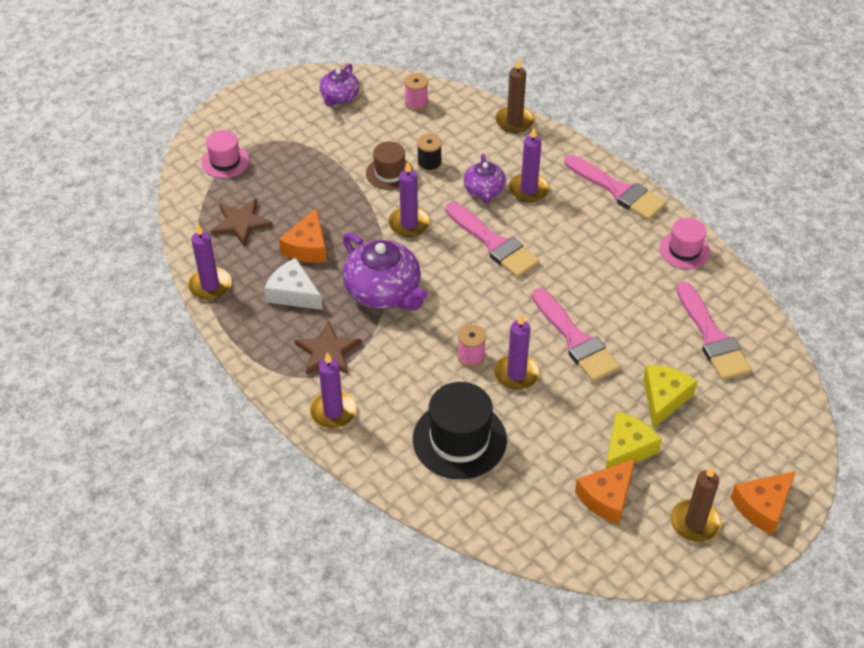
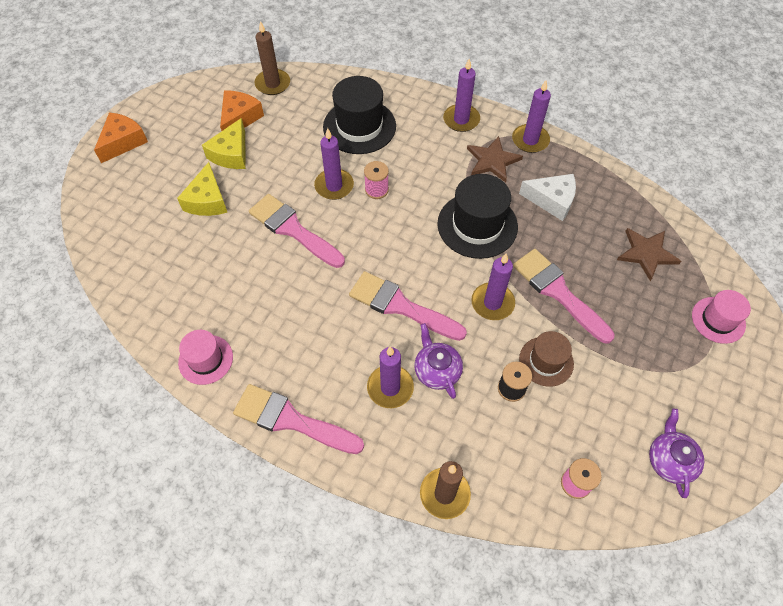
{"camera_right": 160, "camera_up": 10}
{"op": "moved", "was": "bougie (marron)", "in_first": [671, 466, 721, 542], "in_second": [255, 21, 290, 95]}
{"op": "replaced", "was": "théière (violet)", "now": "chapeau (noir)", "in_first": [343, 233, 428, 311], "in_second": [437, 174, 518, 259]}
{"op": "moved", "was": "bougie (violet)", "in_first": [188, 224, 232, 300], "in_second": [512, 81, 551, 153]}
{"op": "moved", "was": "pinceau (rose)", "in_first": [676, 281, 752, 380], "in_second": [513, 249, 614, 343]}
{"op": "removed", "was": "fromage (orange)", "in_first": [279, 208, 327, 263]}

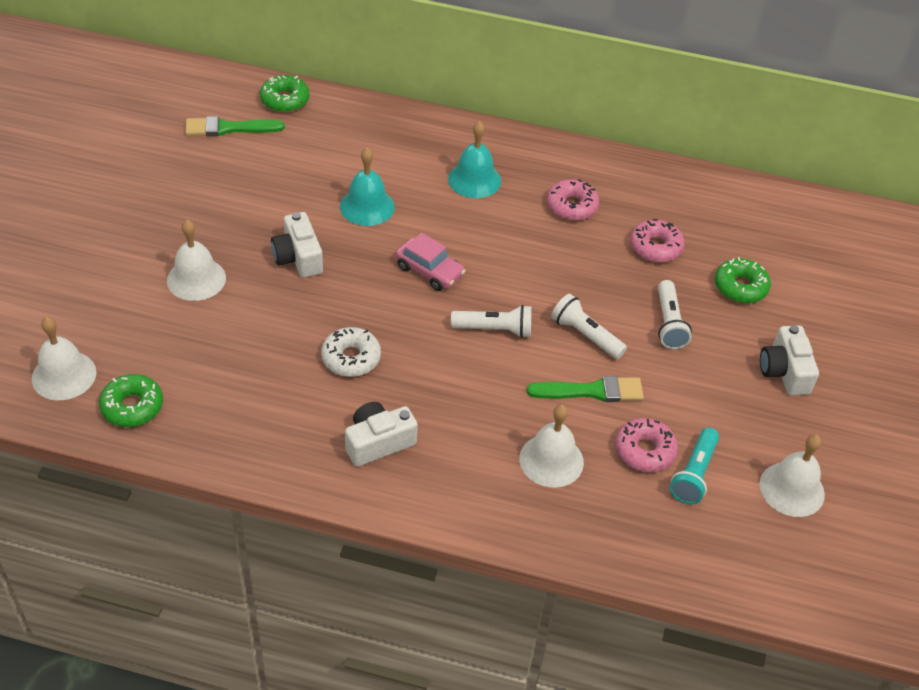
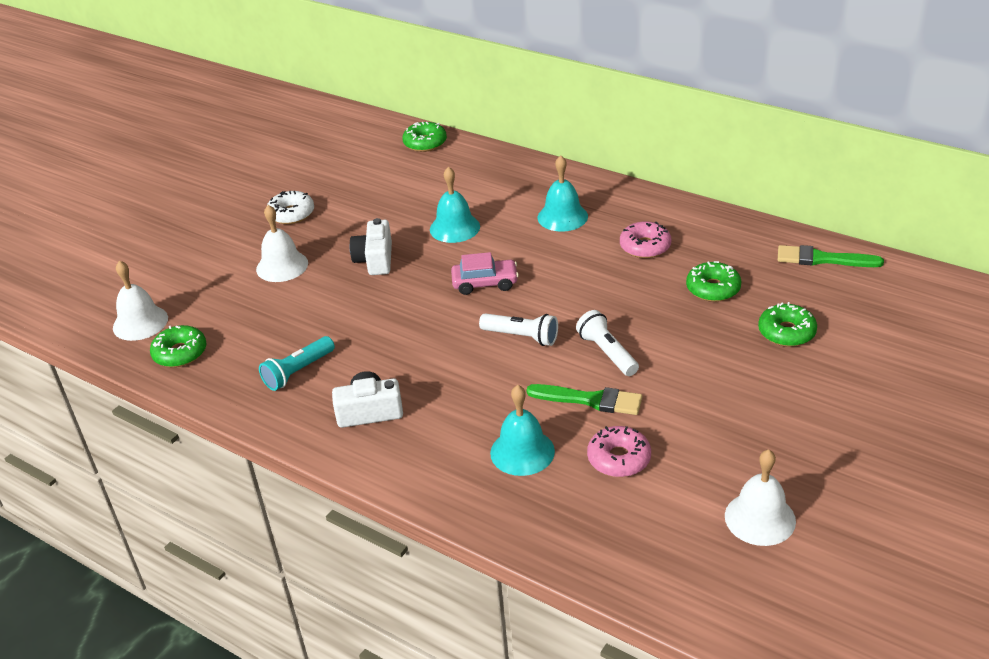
{"camera_right": 25, "camera_up": -10}
{"op": "moved", "was": "lampe de poche (turquoise)", "in_first": [670, 428, 719, 504], "in_second": [259, 336, 335, 391]}
{"op": "moved", "was": "beignet (blanc)", "in_first": [321, 327, 381, 377], "in_second": [267, 191, 314, 224]}
{"op": "turned", "was": "voiture (rose)", "in_first": [396, 233, 466, 291], "in_second": [451, 252, 519, 295], "clockwise": -60}
{"op": "recoloured", "was": "cloche (blanc)", "now": "cloche (turquoise)", "in_first": [519, 404, 584, 488], "in_second": [490, 385, 555, 476]}
{"op": "recoloured", "was": "beignet (rose)", "now": "beignet (vert)", "in_first": [630, 219, 684, 262], "in_second": [686, 261, 741, 302]}
{"op": "moved", "was": "pinceau (vert)", "in_first": [185, 116, 285, 136], "in_second": [778, 245, 884, 267]}
{"op": "removed", "was": "lampe de poche (blanc)", "in_first": [658, 280, 692, 349]}
{"op": "removed", "was": "appareil photo (blanc)", "in_first": [760, 325, 819, 395]}

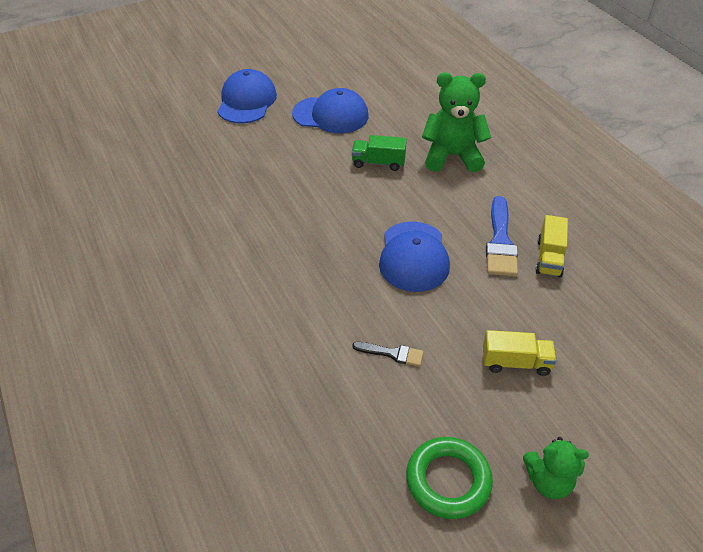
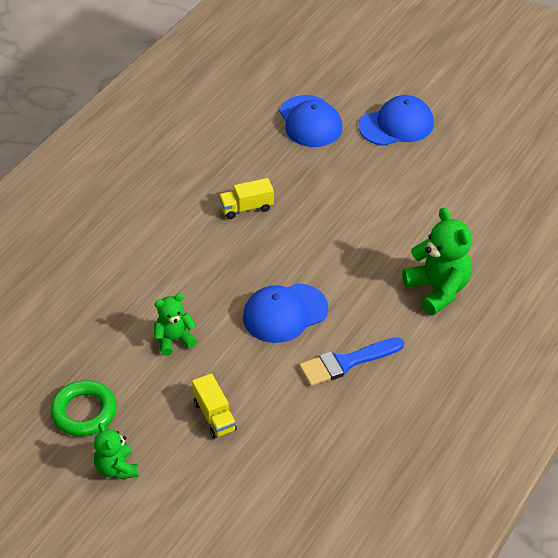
{"camera_right": 60, "camera_up": 0}
{"op": "replaced", "was": "pinceau (noir)", "now": "ours en peluche (vert)", "in_first": [352, 342, 424, 366], "in_second": [154, 293, 197, 356]}
{"op": "moved", "was": "camion (jaune)", "in_first": [536, 215, 568, 277], "in_second": [219, 178, 274, 219]}
{"op": "moved", "was": "casquette (bleu)", "in_first": [292, 88, 368, 133], "in_second": [279, 95, 342, 147]}
{"op": "removed", "was": "camion (vert)", "in_first": [352, 135, 407, 171]}

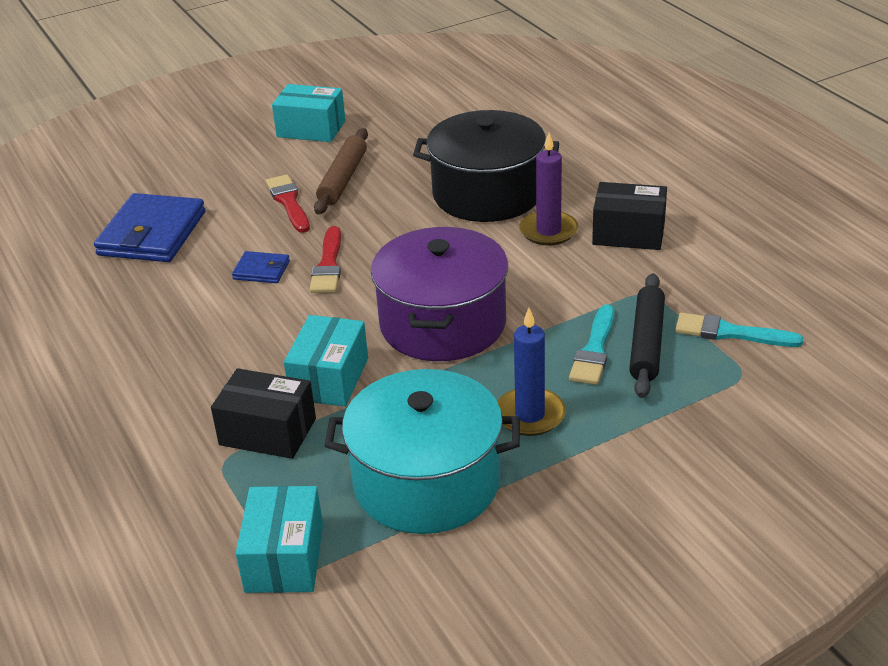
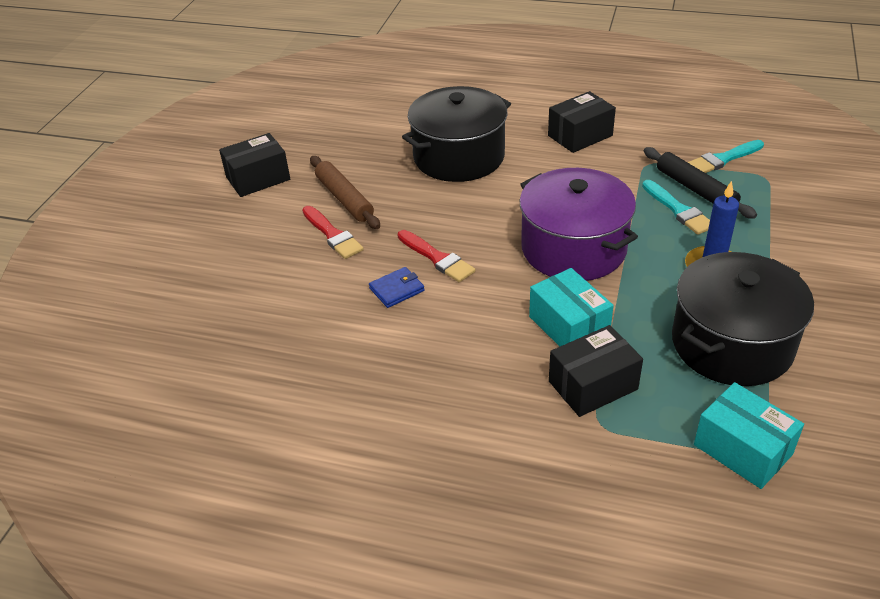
{"camera_right": -45, "camera_up": 5}
{"op": "recoloured", "was": "boîte (turquoise)", "now": "boîte (noir)", "in_first": [272, 84, 346, 142], "in_second": [219, 133, 290, 197]}
{"op": "turned", "was": "pinceau (rouge)", "in_first": [266, 175, 310, 233], "in_second": [302, 206, 364, 259], "clockwise": -150}
{"op": "recoloured", "was": "marmite (turquoise)", "now": "marmite (noir)", "in_first": [325, 369, 520, 534], "in_second": [672, 252, 814, 386]}
{"op": "removed", "was": "portefeuille (bleu)", "in_first": [94, 193, 205, 262]}
{"op": "removed", "was": "bougie (violet)", "in_first": [519, 133, 578, 246]}

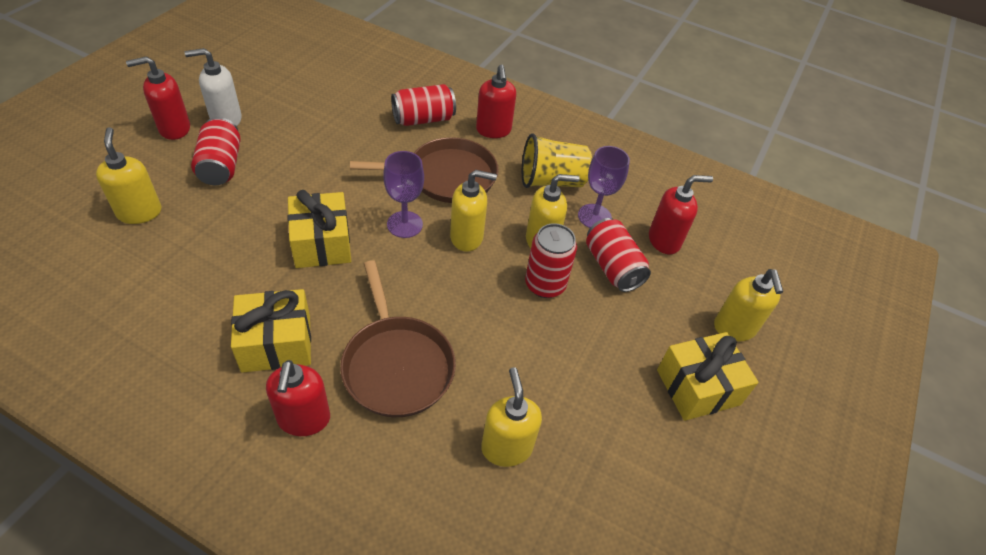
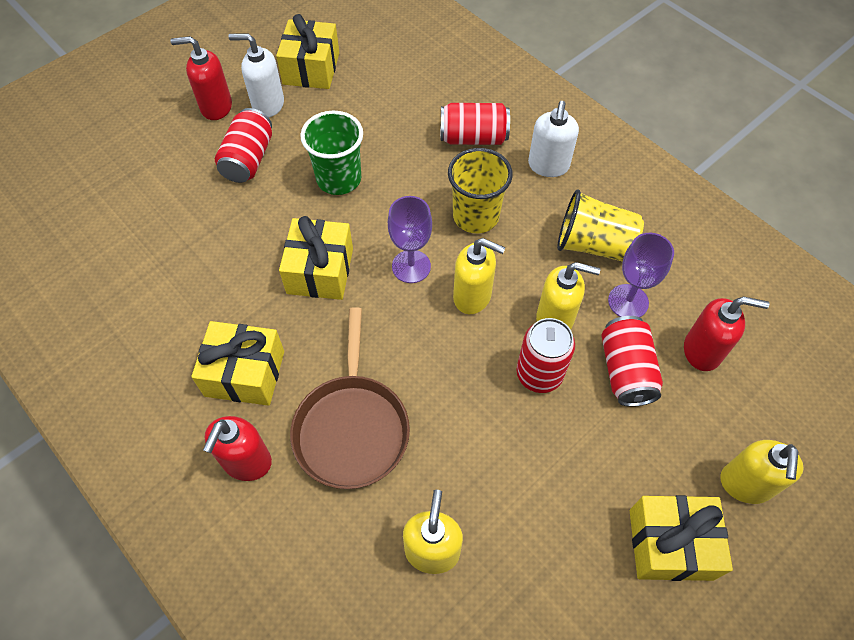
{"camera_right": 25, "camera_up": 10}
{"op": "added", "now": "cadeau (jaune)", "in_second": [276, 14, 339, 89]}
{"op": "added", "now": "gobelet (vert)", "in_second": [301, 111, 363, 195]}
{"op": "replaced", "was": "poêle (marron)", "now": "gobelet (jaune)", "in_first": [350, 137, 499, 203], "in_second": [448, 148, 513, 233]}
{"op": "recoloured", "was": "distributeur de savon (rouge)", "now": "distributeur de savon (blanc)", "in_first": [476, 64, 516, 138], "in_second": [528, 101, 579, 177]}
{"op": "removed", "was": "distributeur de savon (jaune)", "in_first": [96, 127, 162, 224]}

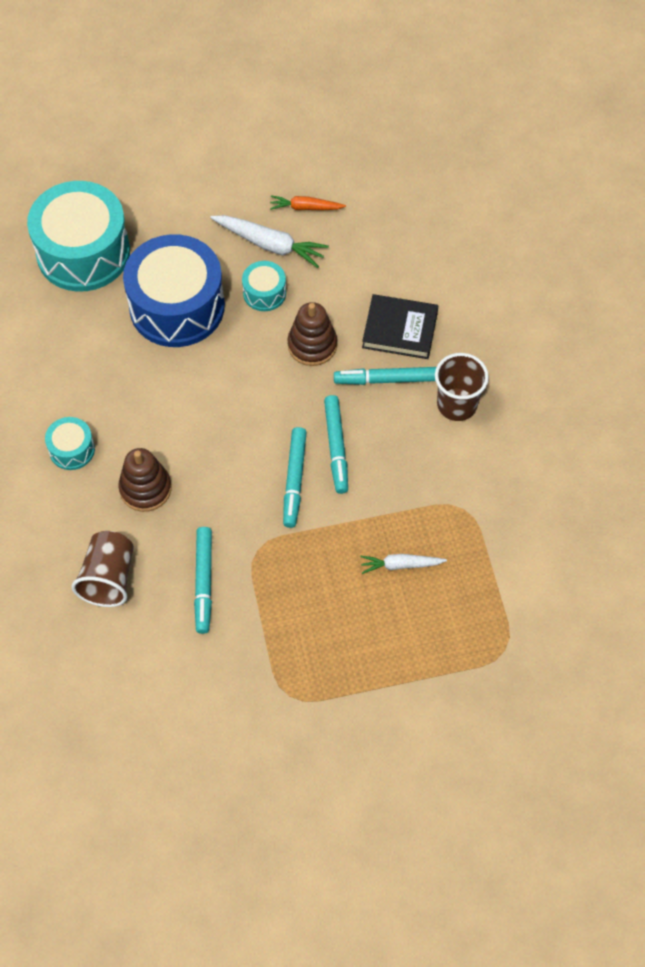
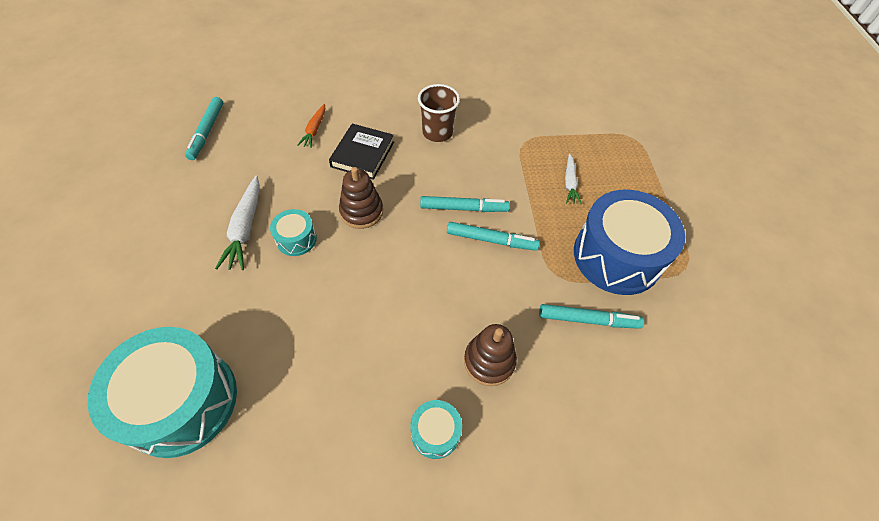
{"camera_right": -85, "camera_up": -5}
{"op": "moved", "was": "feutre (turquoise)", "in_first": [334, 367, 436, 385], "in_second": [185, 97, 223, 160]}
{"op": "turned", "was": "carotte (blanc)", "in_first": [210, 215, 329, 268], "in_second": [215, 176, 260, 270], "clockwise": 150}
{"op": "moved", "was": "carotte (orange)", "in_first": [270, 195, 346, 210], "in_second": [297, 104, 325, 148]}
{"op": "moved", "was": "tambour (bleu)", "in_first": [123, 234, 225, 347], "in_second": [574, 190, 685, 295]}
{"op": "removed", "was": "gobelet (marron)", "in_first": [71, 531, 134, 607]}

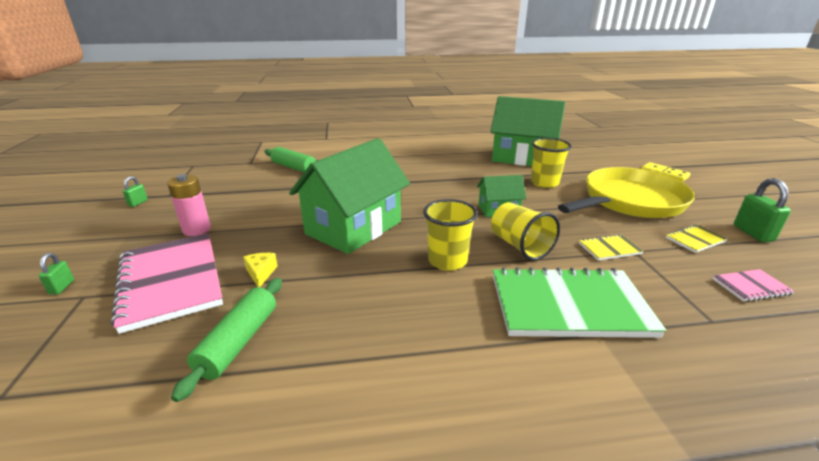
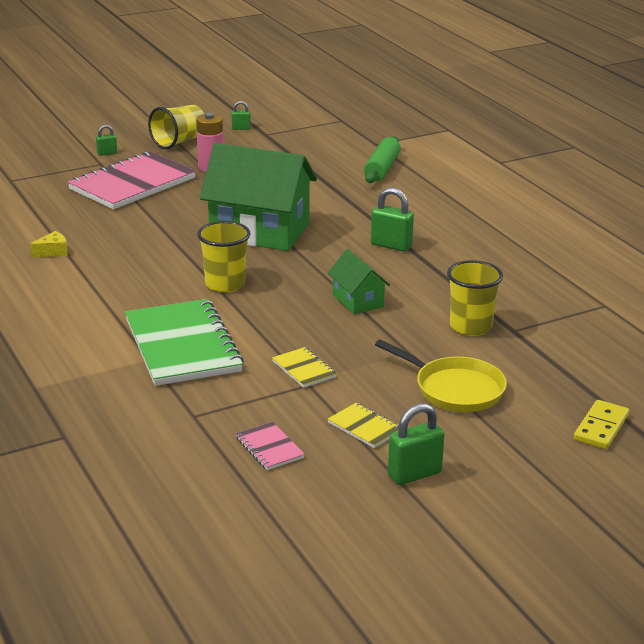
{"camera_right": 70, "camera_up": 0}
{"op": "moved", "was": "fromage (jaune)", "in_first": [243, 253, 278, 287], "in_second": [30, 231, 68, 257]}
{"op": "moved", "was": "gobelet (jaune)", "in_first": [491, 202, 560, 261], "in_second": [148, 105, 204, 149]}
{"op": "added", "now": "cadenas (vert)", "in_second": [371, 188, 414, 252]}
{"op": "resized", "was": "poêle (jaune)", "in_first": [558, 167, 695, 218], "in_second": [375, 339, 507, 412], "ratio": 0.61}
{"op": "removed", "was": "rouleau à pâtisserie (vert)", "in_first": [171, 278, 282, 402]}
{"op": "removed", "was": "maison (vert)", "in_first": [490, 96, 565, 166]}

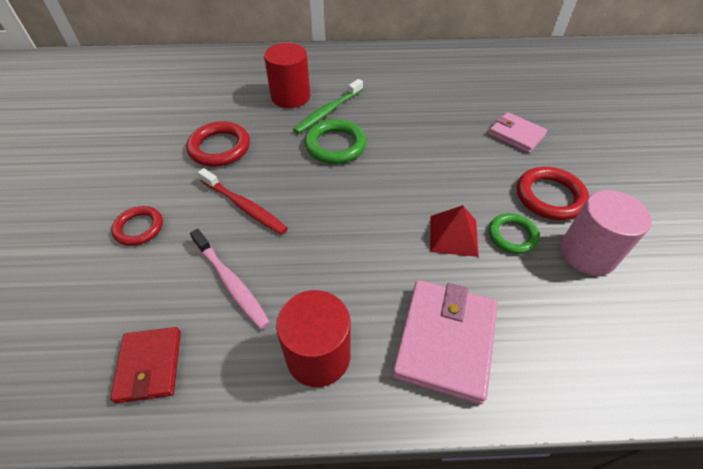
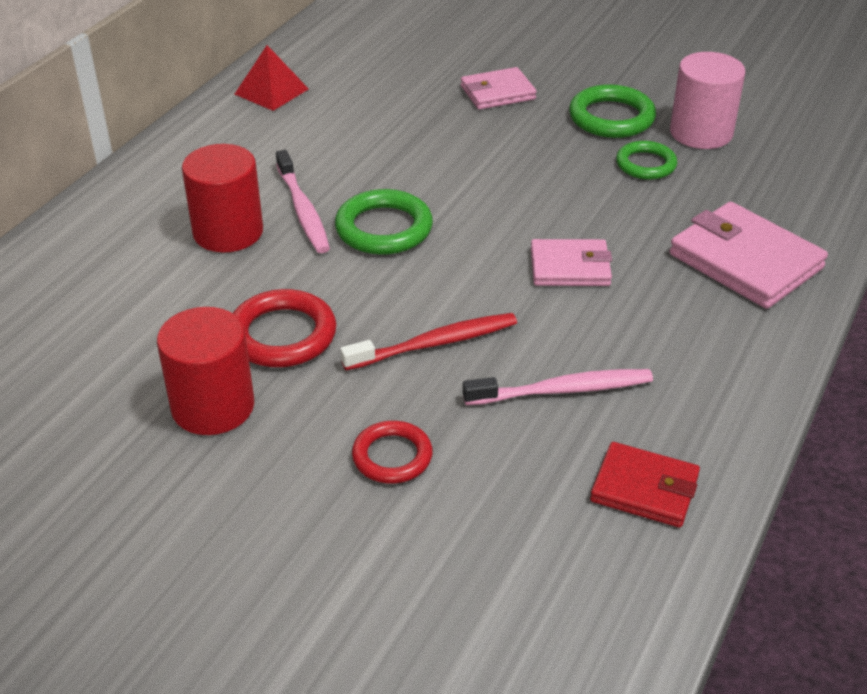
{"camera_right": -60, "camera_up": -10}
{"op": "moved", "was": "cylindre (rouge)", "in_first": [276, 290, 351, 387], "in_second": [157, 307, 254, 435]}
{"op": "moved", "was": "pyramide (rouge)", "in_first": [430, 205, 479, 257], "in_second": [235, 45, 309, 111]}
{"op": "recoloured", "was": "brosse à dents (vert)", "now": "brosse à dents (rose)", "in_first": [293, 79, 363, 134], "in_second": [276, 150, 330, 253]}
{"op": "added", "now": "portefeuille (rose)", "in_second": [531, 239, 612, 286]}
{"op": "recoloured", "was": "anneau (rouge)", "now": "anneau (vert)", "in_first": [517, 167, 589, 220], "in_second": [569, 84, 656, 138]}

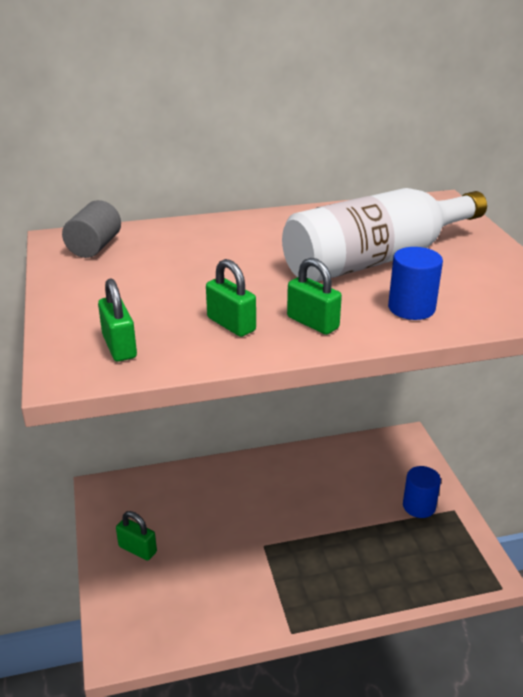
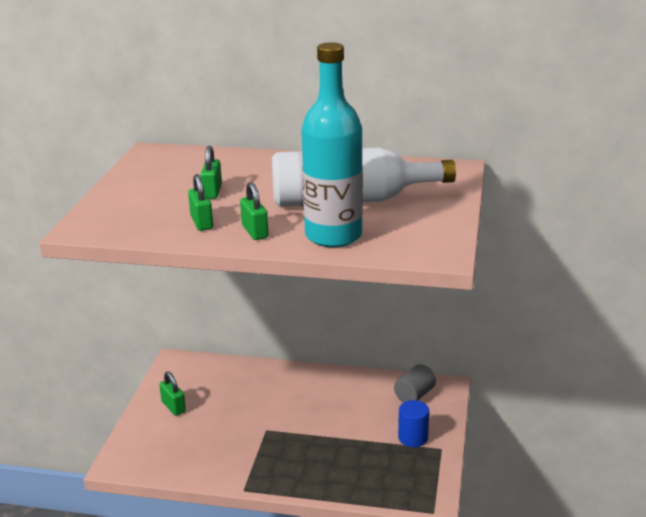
{"camera_right": 25, "camera_up": -5}
{"op": "moved", "was": "cadenas (vert)", "in_first": [98, 279, 137, 362], "in_second": [201, 146, 222, 199]}
{"op": "replaced", "was": "cylindre (bleu)", "now": "bouteille (turquoise)", "in_first": [388, 247, 443, 320], "in_second": [301, 42, 363, 247]}
{"op": "moved", "was": "cylindre (gris)", "in_first": [62, 200, 121, 258], "in_second": [394, 364, 436, 403]}

